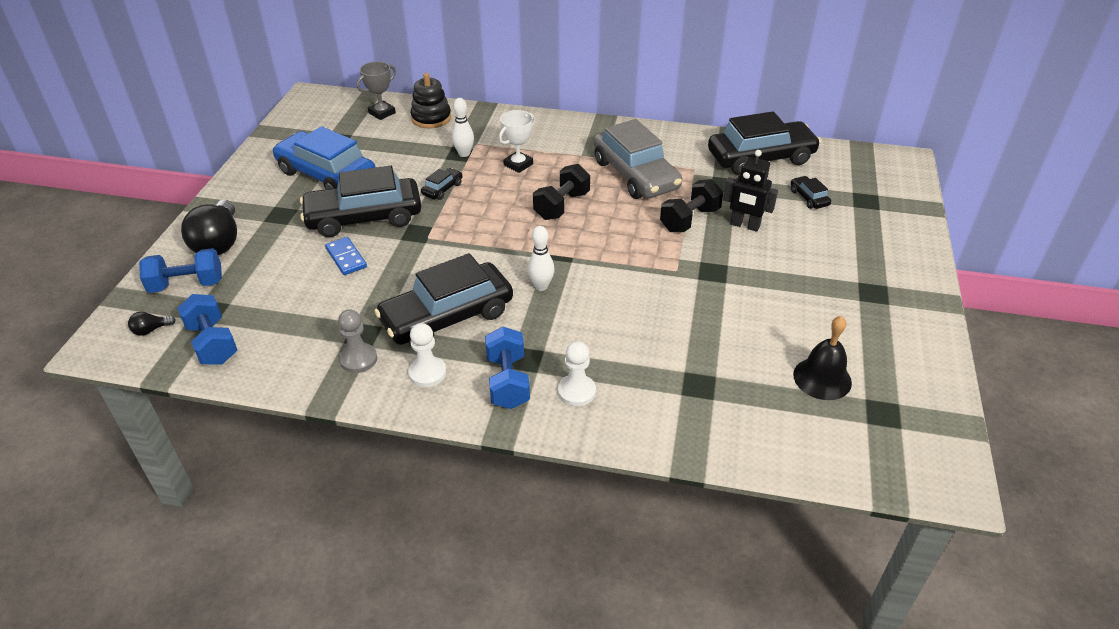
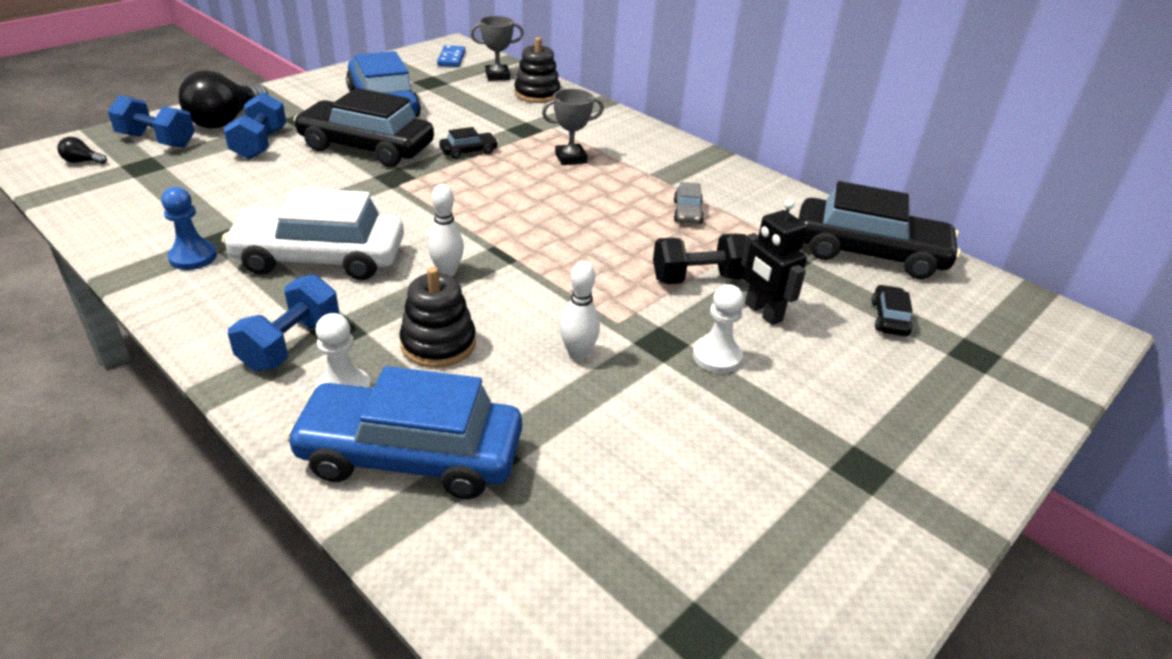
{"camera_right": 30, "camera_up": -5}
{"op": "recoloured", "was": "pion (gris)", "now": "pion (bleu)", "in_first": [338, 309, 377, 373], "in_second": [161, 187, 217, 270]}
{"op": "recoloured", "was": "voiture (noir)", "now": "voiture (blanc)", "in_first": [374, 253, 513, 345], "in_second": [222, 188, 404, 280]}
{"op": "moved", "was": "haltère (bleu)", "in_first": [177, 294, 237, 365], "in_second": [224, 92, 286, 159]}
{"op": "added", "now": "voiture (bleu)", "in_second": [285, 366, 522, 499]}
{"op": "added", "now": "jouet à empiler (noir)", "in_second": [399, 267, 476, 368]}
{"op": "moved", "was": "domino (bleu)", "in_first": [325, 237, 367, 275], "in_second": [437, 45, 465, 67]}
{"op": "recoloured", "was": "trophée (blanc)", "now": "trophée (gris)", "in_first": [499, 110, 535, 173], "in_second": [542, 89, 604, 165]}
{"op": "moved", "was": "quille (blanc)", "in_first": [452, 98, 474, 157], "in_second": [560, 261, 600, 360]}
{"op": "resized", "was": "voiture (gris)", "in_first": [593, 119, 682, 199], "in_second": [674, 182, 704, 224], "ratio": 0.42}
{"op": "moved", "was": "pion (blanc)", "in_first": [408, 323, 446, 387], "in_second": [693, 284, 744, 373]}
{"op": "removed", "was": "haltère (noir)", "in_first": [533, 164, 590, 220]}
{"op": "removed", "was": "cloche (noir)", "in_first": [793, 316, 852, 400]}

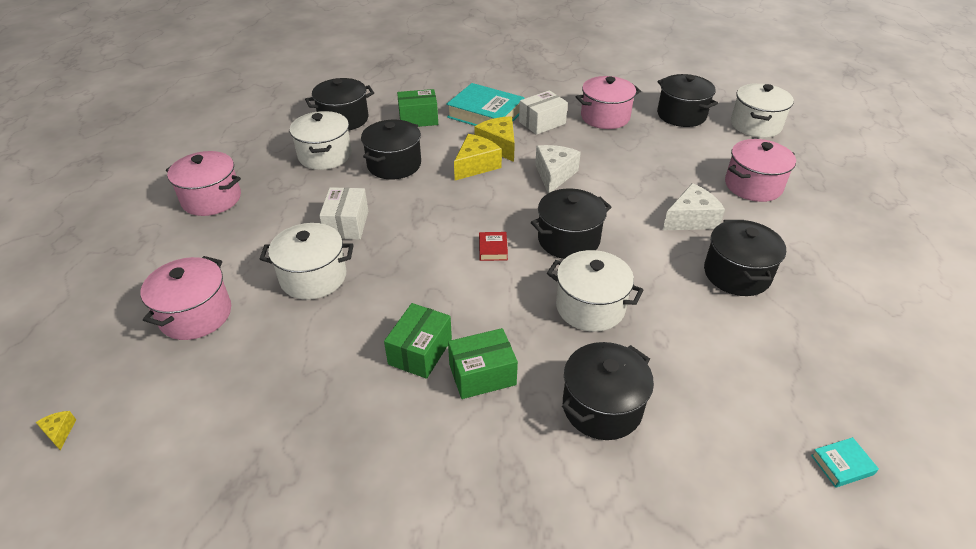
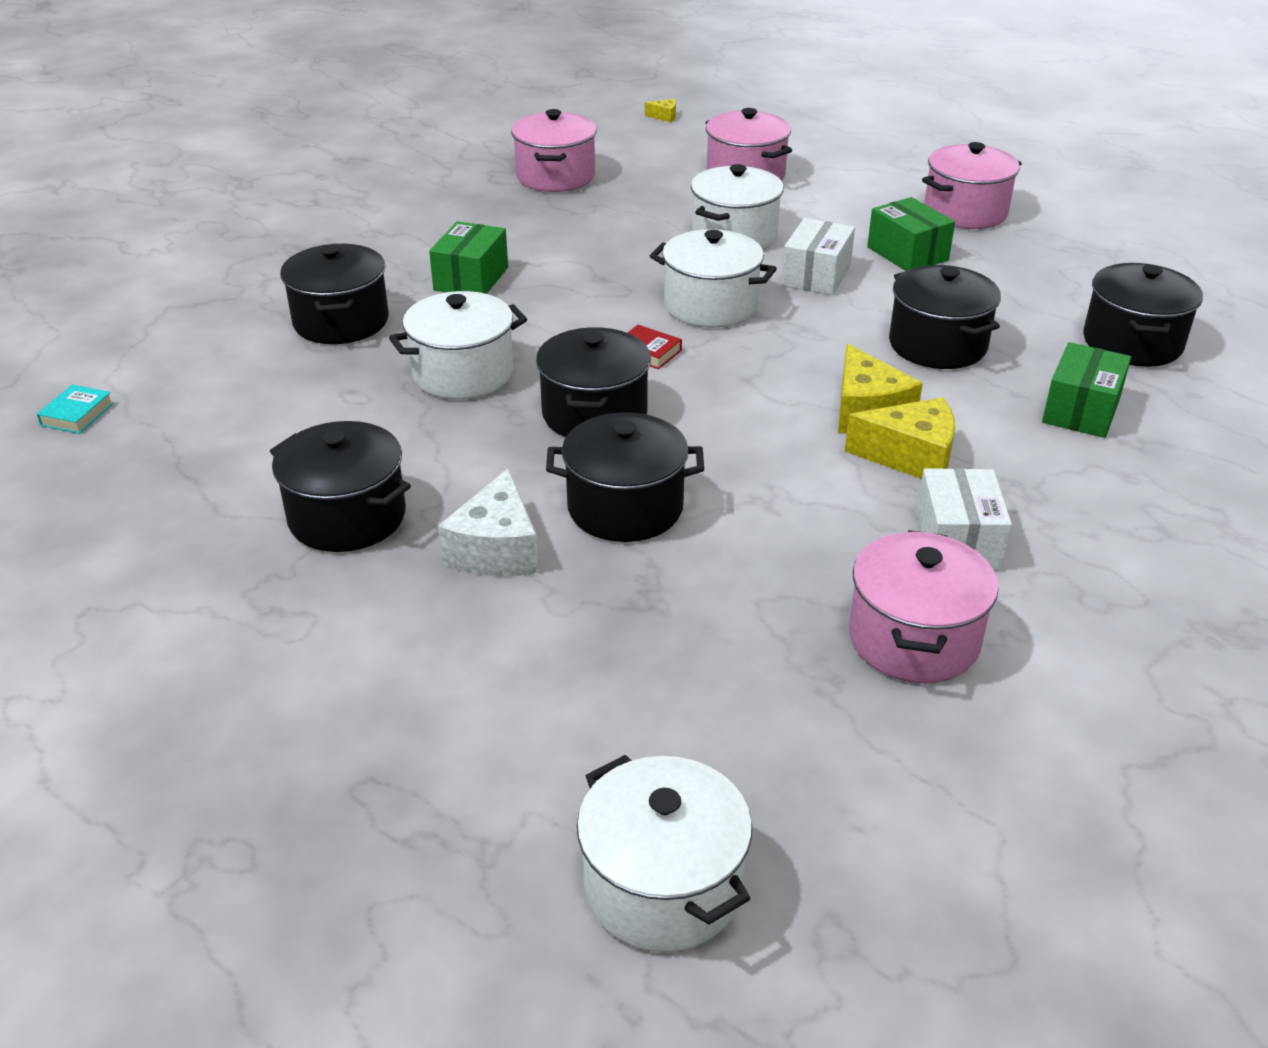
{"camera_right": 125, "camera_up": -5}
{"op": "moved", "was": "marmite (rose)", "in_first": [725, 139, 796, 202], "in_second": [511, 109, 597, 192]}
{"op": "moved", "was": "marmite (noir)", "in_first": [657, 74, 718, 127], "in_second": [546, 412, 704, 542]}
{"op": "moved", "was": "marmite (blanc)", "in_first": [290, 111, 352, 170], "in_second": [650, 229, 777, 328]}
{"op": "turned", "was": "boîte (blanc)", "in_first": [319, 187, 368, 240], "in_second": [781, 218, 855, 295], "clockwise": 75}
{"op": "moved", "was": "boîte (vert)", "in_first": [384, 303, 452, 379], "in_second": [867, 197, 955, 271]}
{"op": "removed", "was": "livre (turquoise)", "in_first": [446, 83, 524, 126]}
{"op": "removed", "was": "fromage (blanc)", "in_first": [535, 145, 581, 193]}

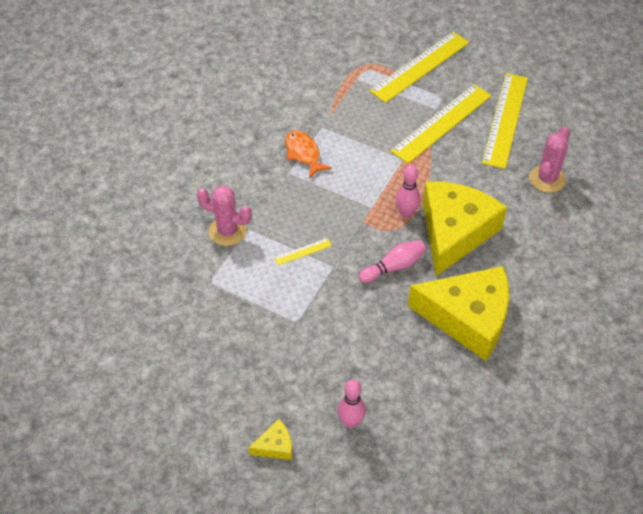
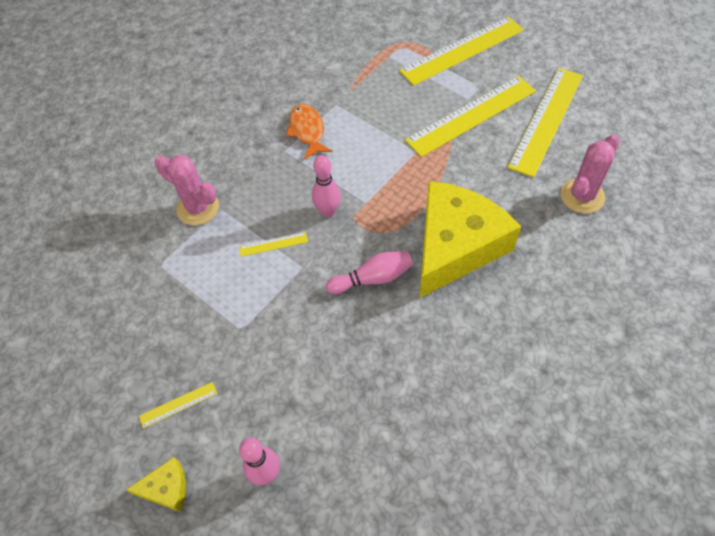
{"camera_right": 15, "camera_up": 5}
{"op": "added", "now": "règle (jaune)", "in_second": [139, 382, 217, 428]}
{"op": "moved", "was": "quille (rose)", "in_first": [396, 165, 420, 218], "in_second": [312, 155, 341, 217]}
{"op": "removed", "was": "fromage (jaune)", "in_first": [408, 266, 509, 361]}

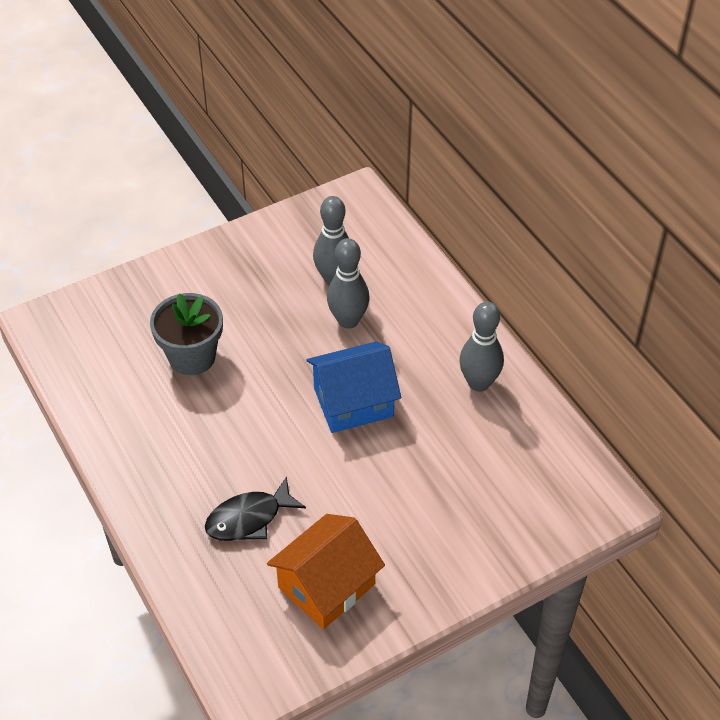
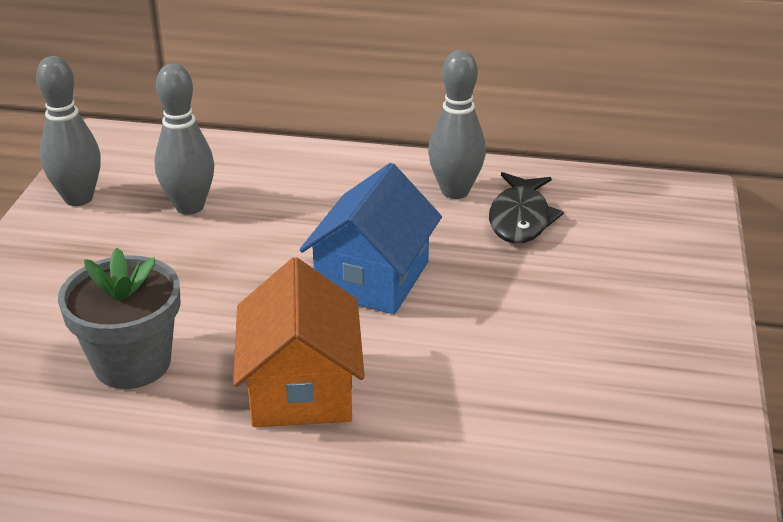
{"camera_right": -50, "camera_up": -15}
{"op": "moved", "was": "quille (gris)", "in_first": [327, 238, 370, 329], "in_second": [36, 56, 101, 206]}
{"op": "moved", "was": "maison (orange)", "in_first": [267, 514, 385, 629], "in_second": [233, 257, 365, 427]}
{"op": "moved", "was": "poisson (noir)", "in_first": [205, 476, 306, 541], "in_second": [489, 172, 564, 243]}

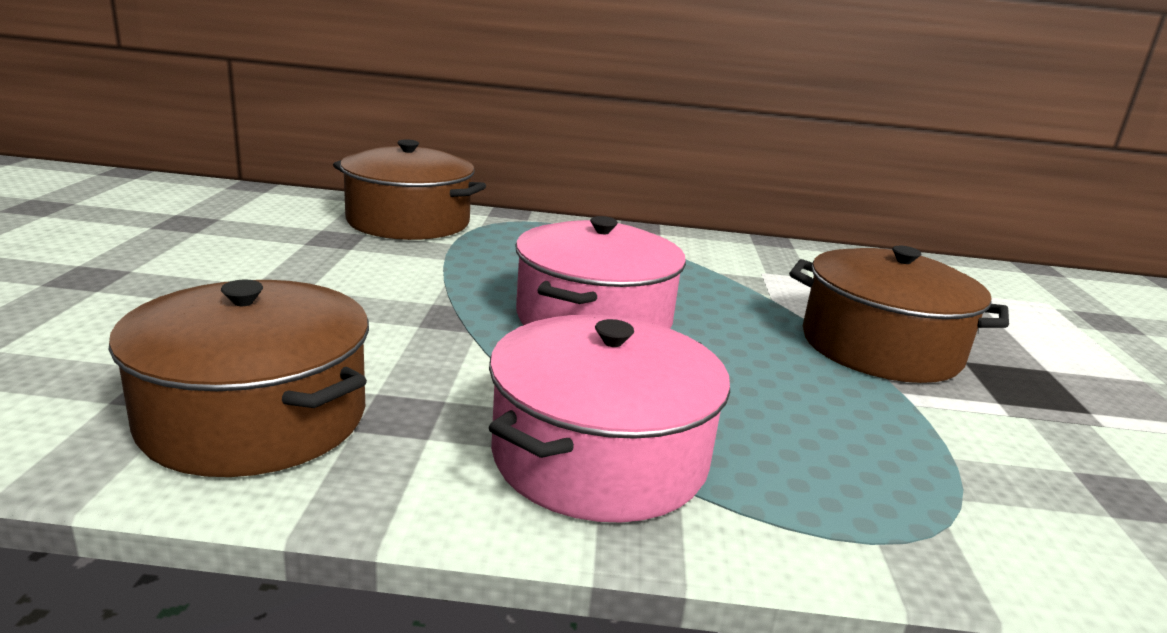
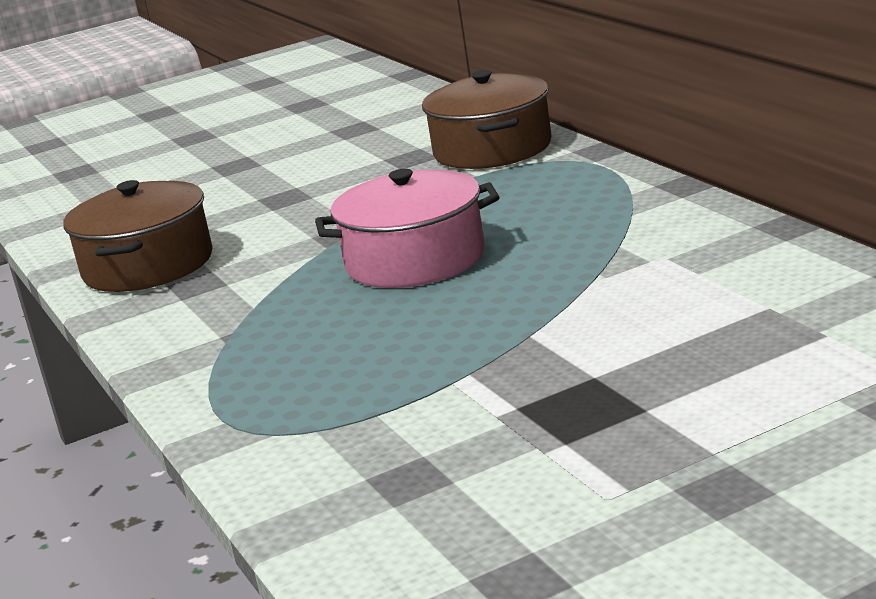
{"camera_right": 65, "camera_up": 0}
{"op": "removed", "was": "marmite (rose)", "in_first": [489, 315, 730, 523]}
{"op": "removed", "was": "marmite (marron)", "in_first": [789, 246, 1009, 383]}

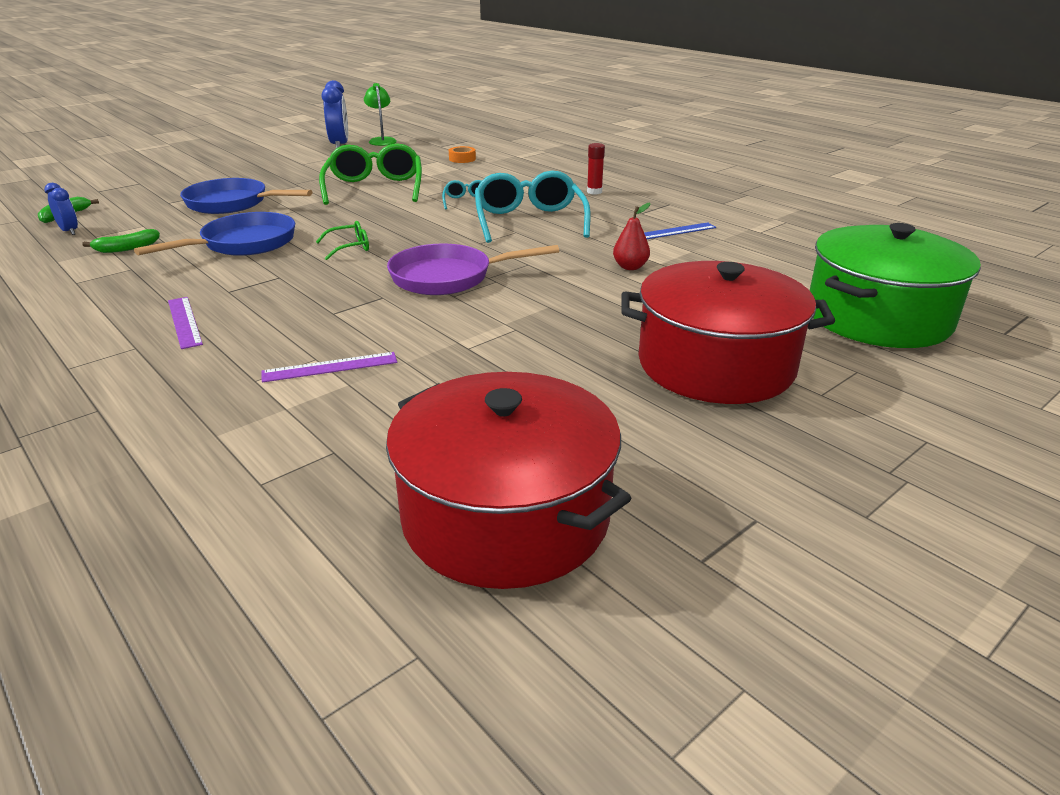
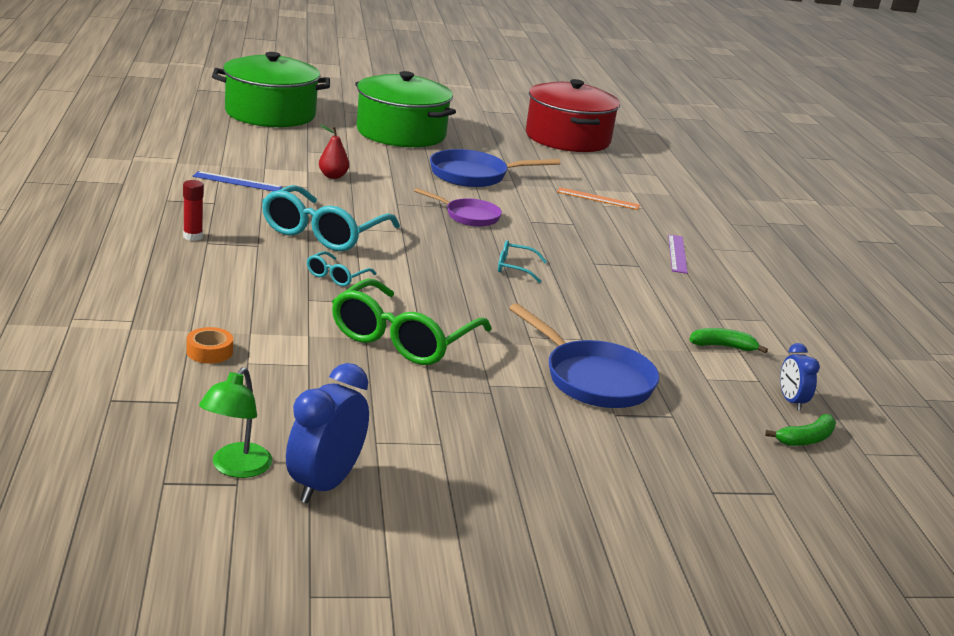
{"camera_right": -150, "camera_up": -5}
{"op": "recoloured", "was": "marmite (rouge)", "now": "marmite (vert)", "in_first": [621, 261, 835, 404], "in_second": [355, 71, 456, 147]}
{"op": "resized", "was": "poêle (violet)", "in_first": [387, 243, 559, 295], "in_second": [414, 188, 502, 227], "ratio": 0.64}
{"op": "moved", "was": "poêle (bleu)", "in_first": [134, 212, 295, 256], "in_second": [430, 149, 560, 187]}
{"op": "recoloured", "was": "lunettes (vert)", "now": "lunettes (turquoise)", "in_first": [316, 221, 369, 260], "in_second": [498, 240, 547, 283]}
{"op": "recoloured", "was": "règle (violet)", "now": "règle (orange)", "in_first": [261, 352, 397, 383], "in_second": [557, 187, 640, 210]}

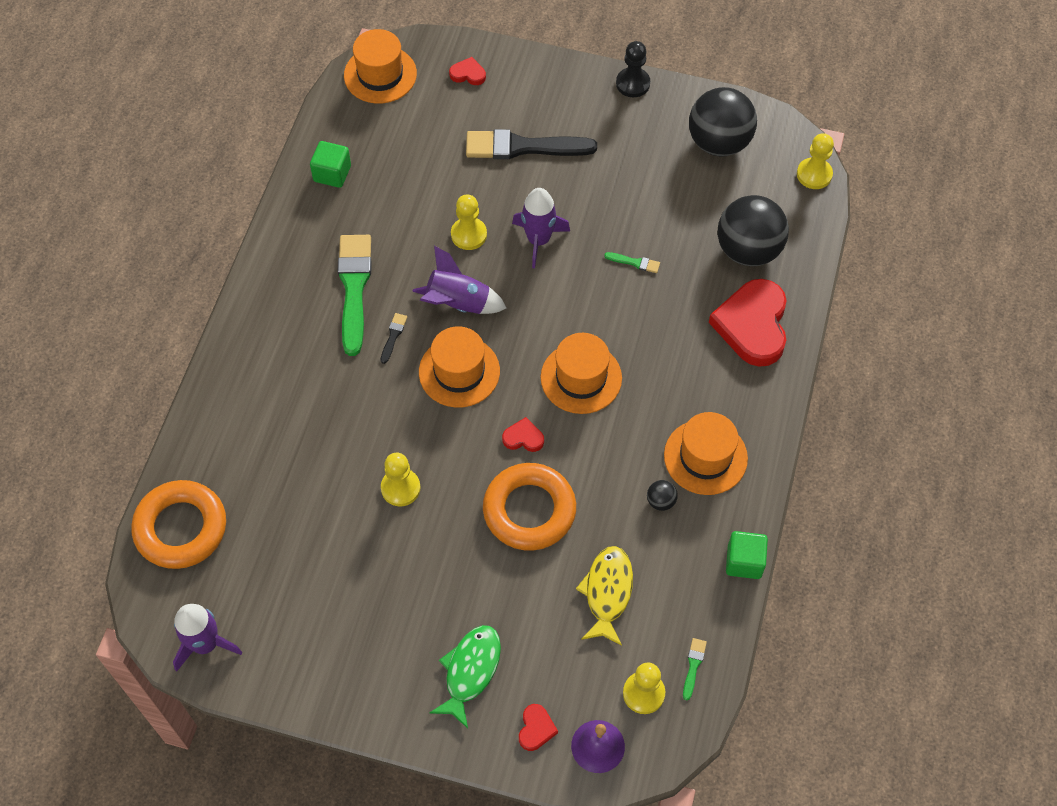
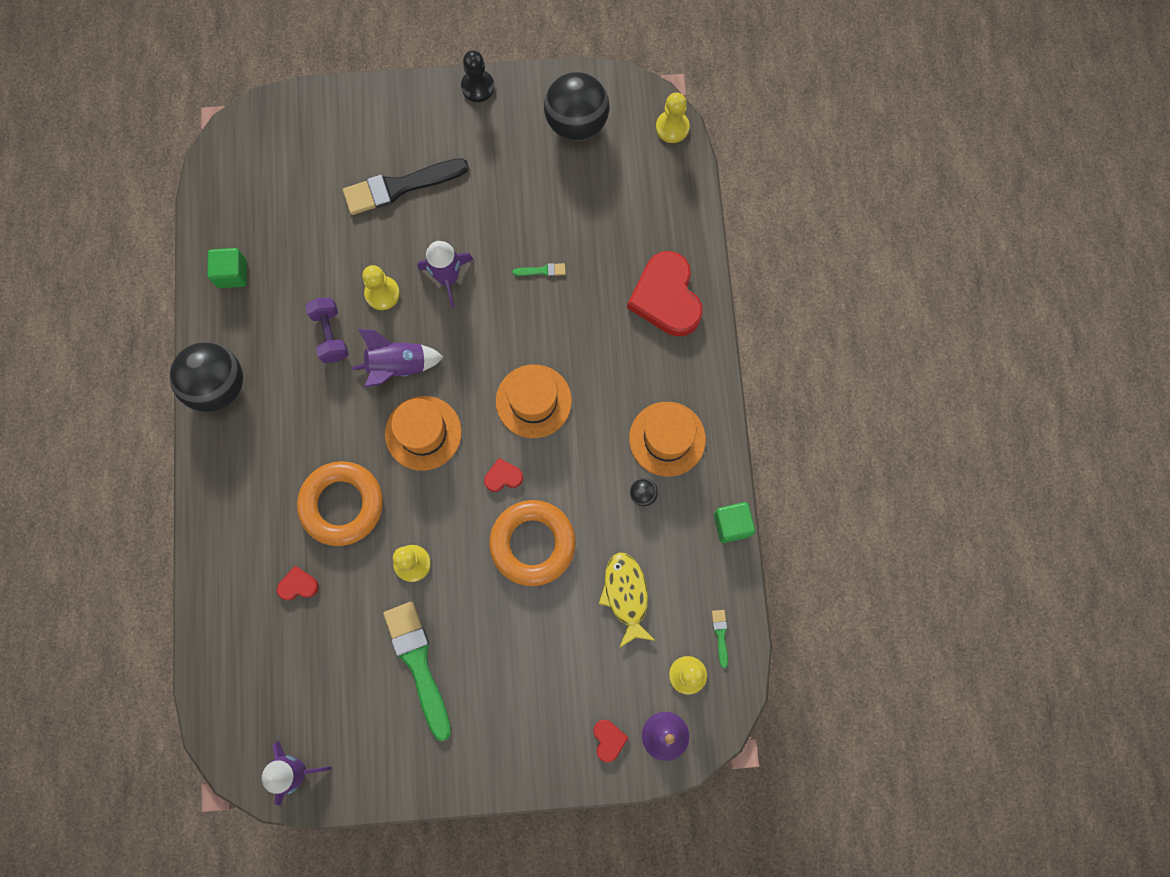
{"camera_right": -20, "camera_up": 15}
{"op": "moved", "was": "balle (noir)", "in_first": [717, 195, 789, 266], "in_second": [170, 342, 243, 412]}
{"op": "moved", "was": "cœur (rouge)", "in_first": [449, 57, 486, 85], "in_second": [277, 566, 319, 600]}
{"op": "moved", "was": "anneau (orange)", "in_first": [131, 480, 226, 569], "in_second": [297, 461, 383, 546]}
{"op": "added", "now": "haltère (violet)", "in_second": [305, 297, 349, 363]}
{"op": "moved", "was": "pinceau (vert)", "in_first": [337, 235, 372, 356], "in_second": [383, 601, 451, 741]}
{"op": "removed", "was": "chapeau (orange)", "in_first": [344, 29, 417, 104]}
{"op": "removed", "was": "pinceau (noir)", "in_first": [381, 313, 407, 364]}
{"op": "removed", "was": "poisson (vert)", "in_first": [430, 625, 501, 728]}

